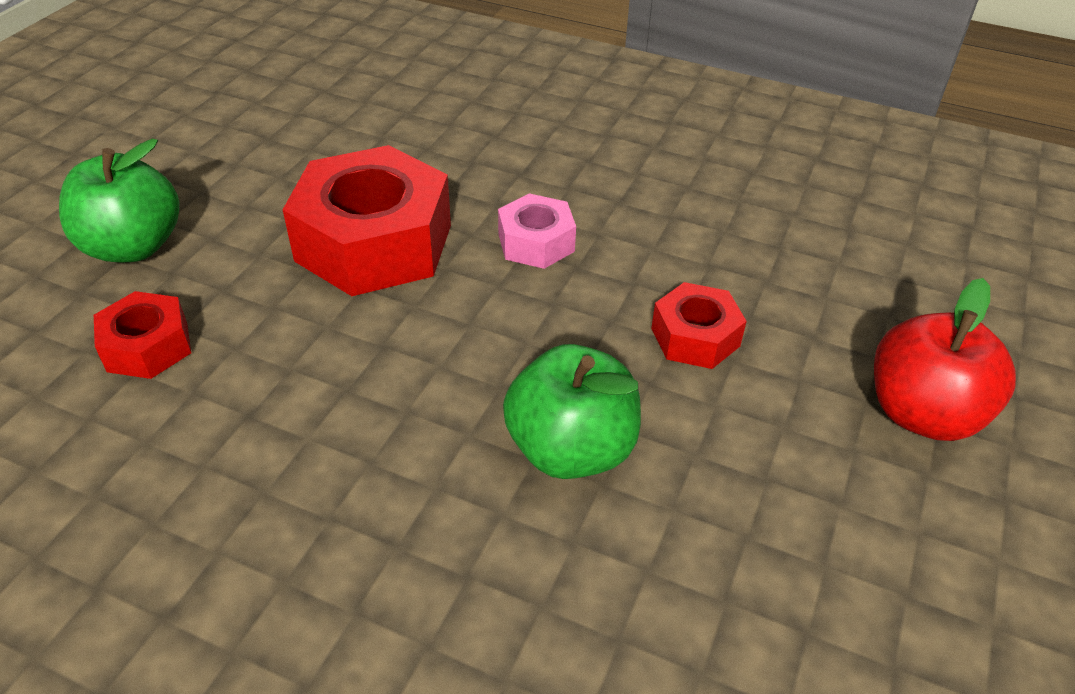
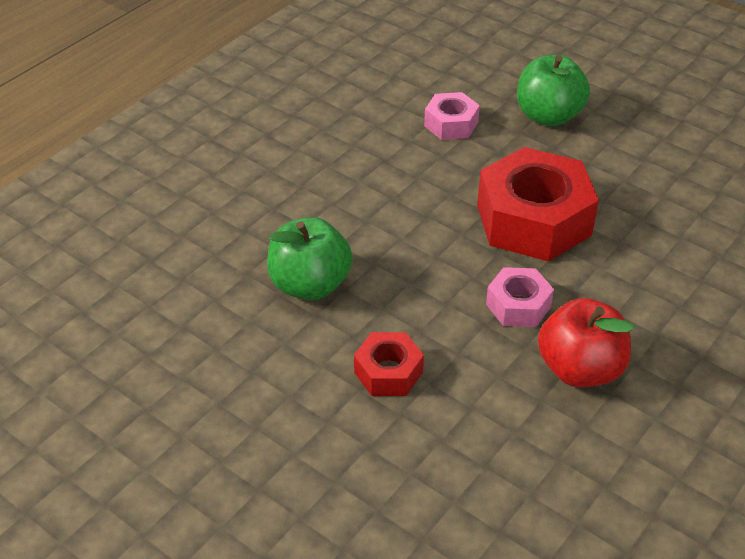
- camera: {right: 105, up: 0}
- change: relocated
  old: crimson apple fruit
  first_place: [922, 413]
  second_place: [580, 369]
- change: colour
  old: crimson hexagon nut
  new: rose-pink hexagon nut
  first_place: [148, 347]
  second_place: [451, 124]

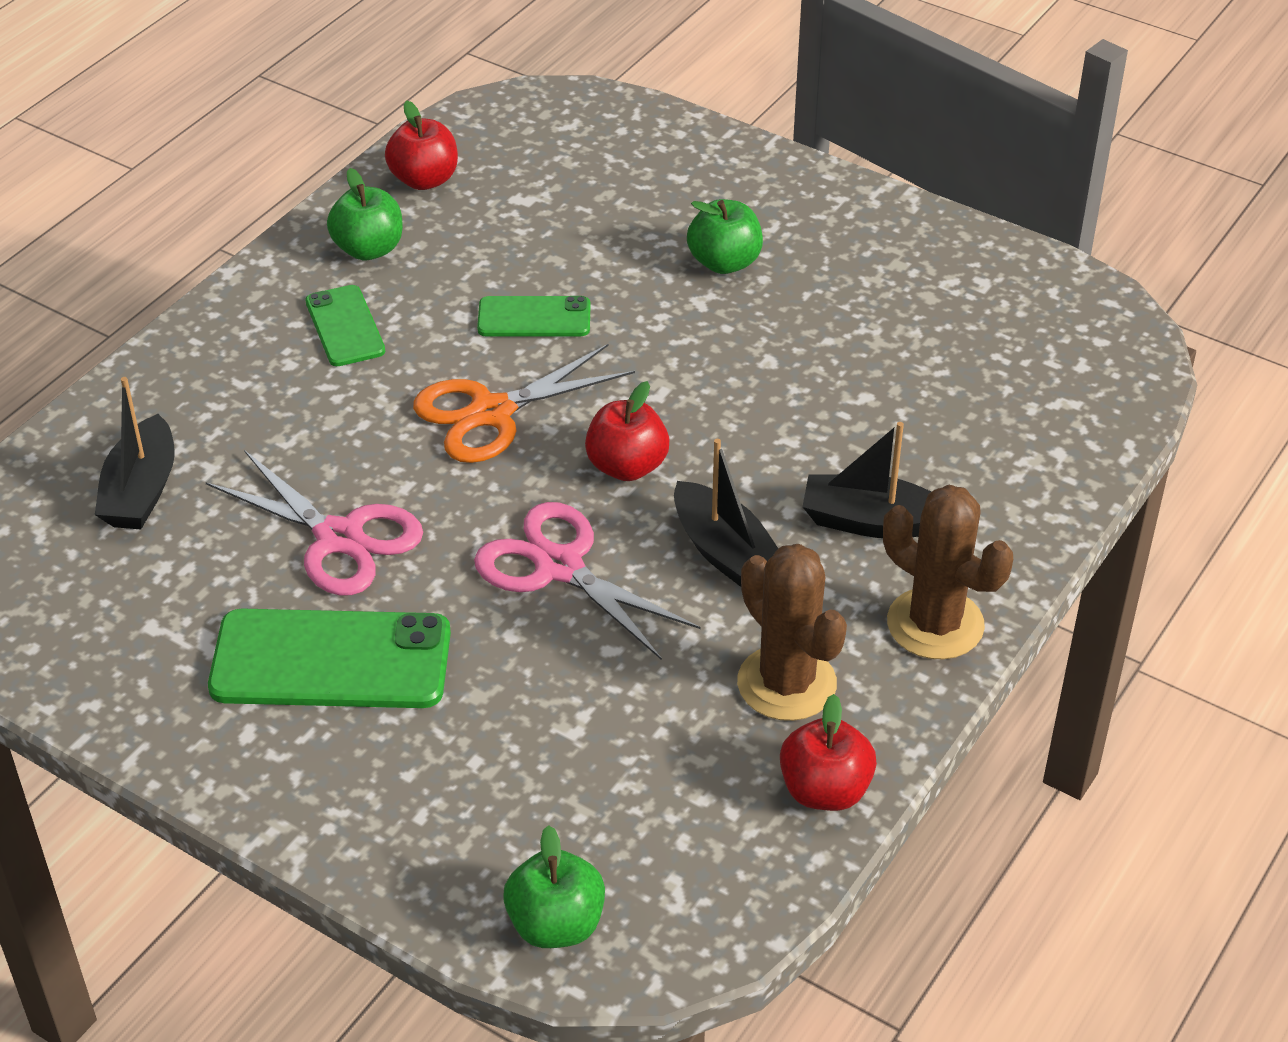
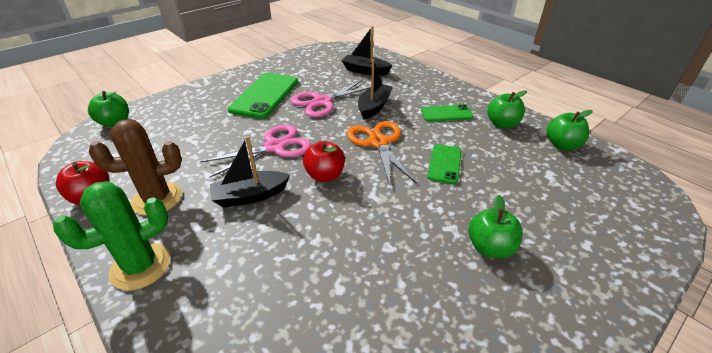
- camera: {right: 105, up: -5}
- change: relocated
  old: black boat
  first_place: [871, 521]
  second_place: [374, 107]
- change: colour
  old: crimson apple fruit
  new: emerald apple fruit
  first_place: [424, 180]
  second_place: [562, 145]
- change: colour
  old: russet saguaro cactus
  new: emerald saguaro cactus
  first_place: [935, 624]
  second_place: [141, 266]

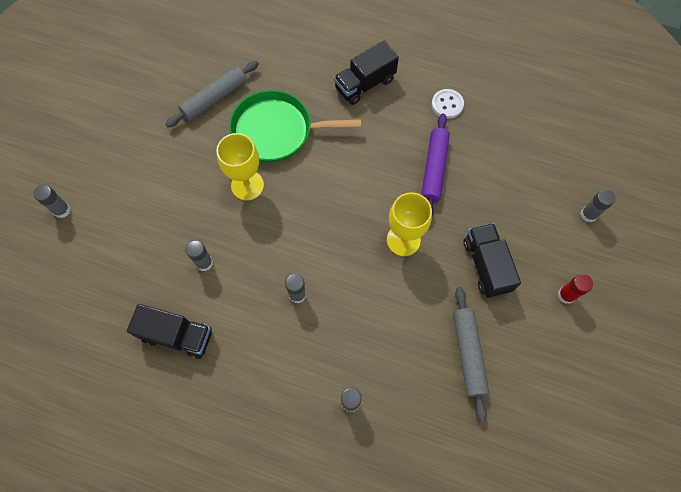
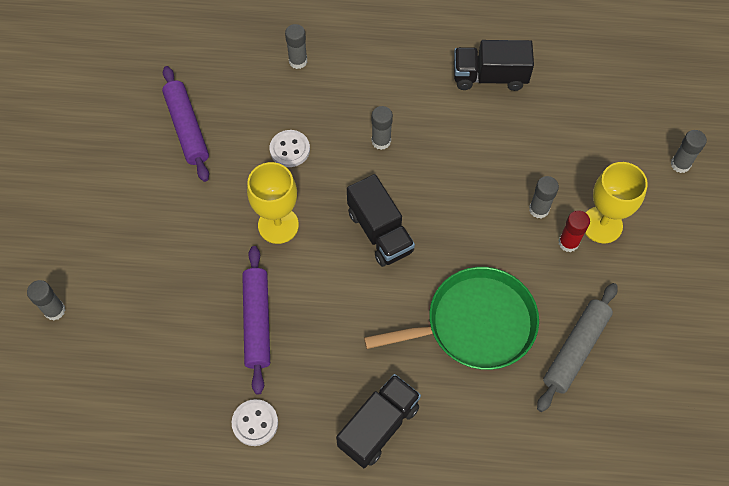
- camera: {right: 165, up: -5}
- change: appeared
  new: pure white sewing button
  second_place: [289, 149]
- change: relocated
  old: grey stick of glue
  first_place: [204, 263]
  second_place: [539, 209]
- change: relocated
  old: bright yellow goblet
  first_place: [247, 185]
  second_place: [602, 225]
- change: relocated
  old: black toy truck
  first_place: [486, 266]
  second_place: [380, 232]
- change: relocated
  old: crimson stick of glue
  first_place: [566, 295]
  second_place: [568, 243]
- change: colour
  old: grey pastry roller
  new: royal purple pastry roller
  first_place: [468, 353]
  second_place: [187, 128]

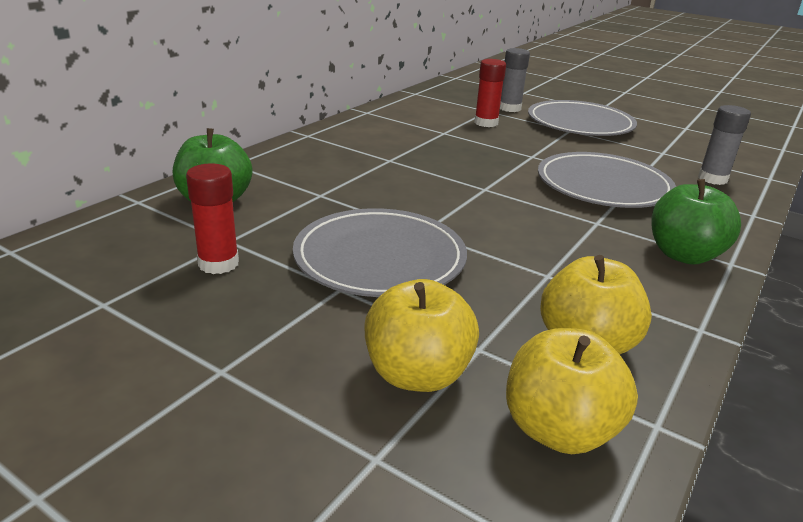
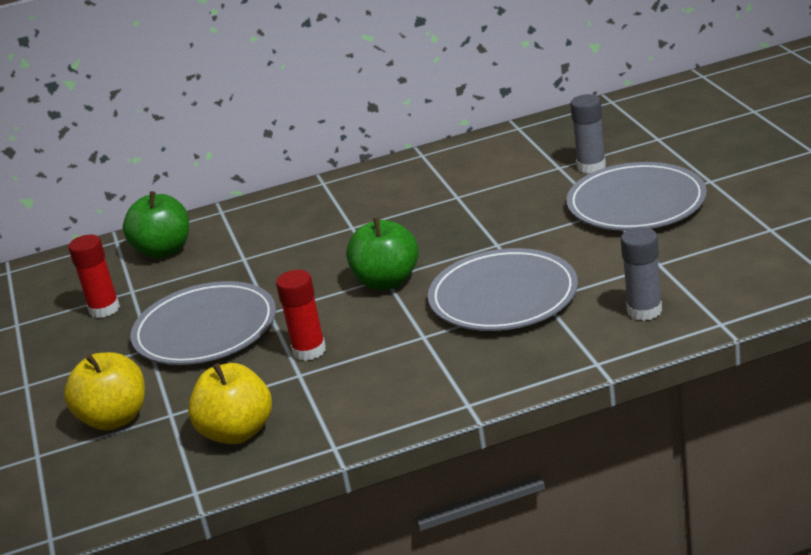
- camera: {right: 45, up: 0}
- change: missing
  old: bright yellow apple fruit
  first_place: [559, 430]
- change: relocated
  old: crimson stick of glue
  first_place: [486, 123]
  second_place: [309, 351]
- change: relocated
  old: emerald apple fruit
  first_place: [683, 255]
  second_place: [387, 282]

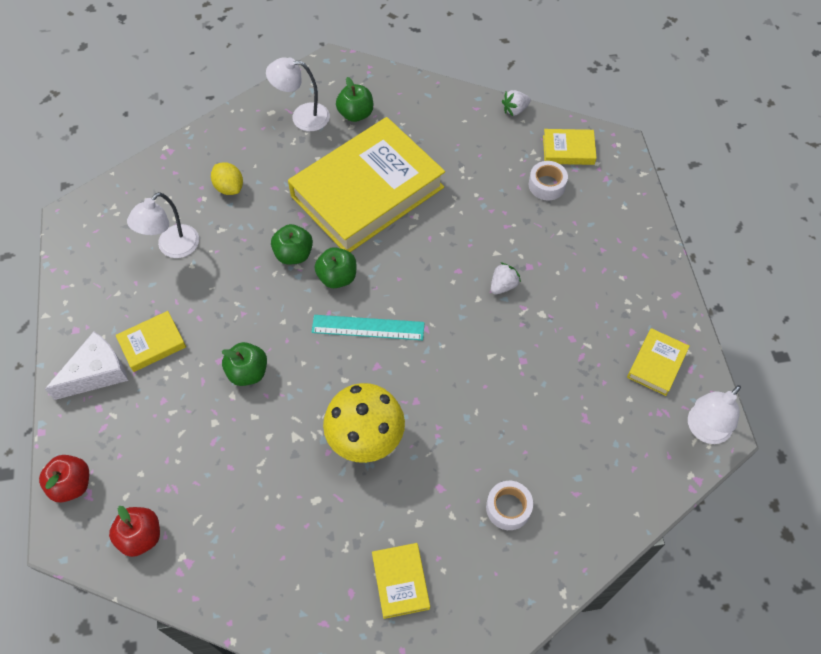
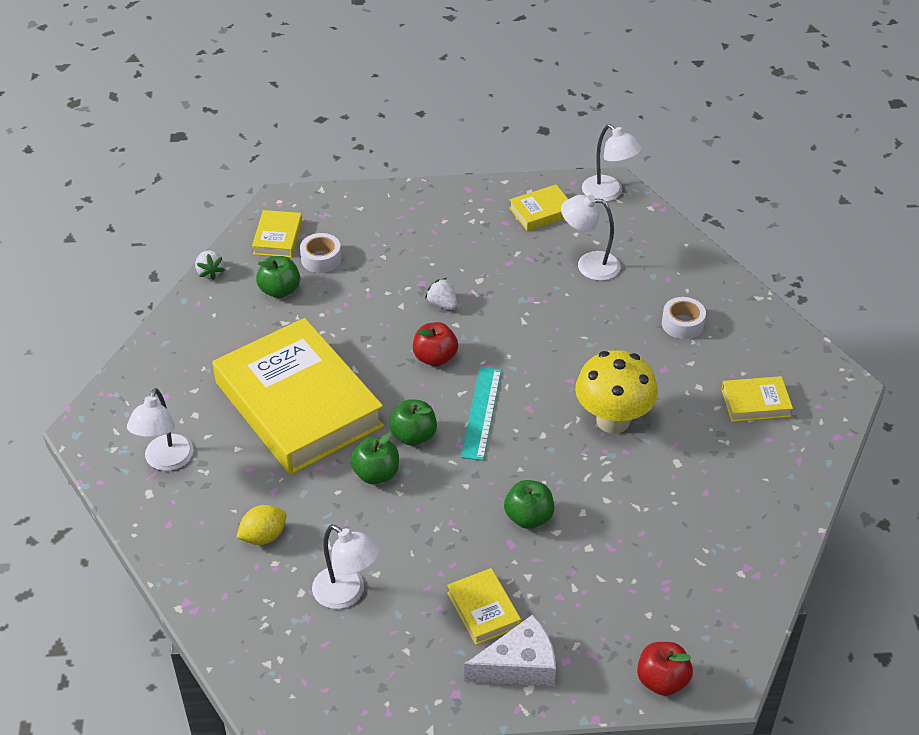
- camera: {right: -85, up: -15}
- change: appeared
  new: pure white lamp
  second_place: [589, 265]
- change: relocated
  old: crimson apple fruit
  first_place: [141, 536]
  second_place: [435, 358]
- change: relocated
  old: emerald apple fruit
  first_place: [356, 114]
  second_place: [280, 290]
- change: spun
  old: pure white cheese
  first_place: [96, 373]
  second_place: [519, 665]
  degrees: 105
- change: spun
  old: bright yellow book
  first_place: [656, 364]
  second_place: [541, 211]
  degrees: -60

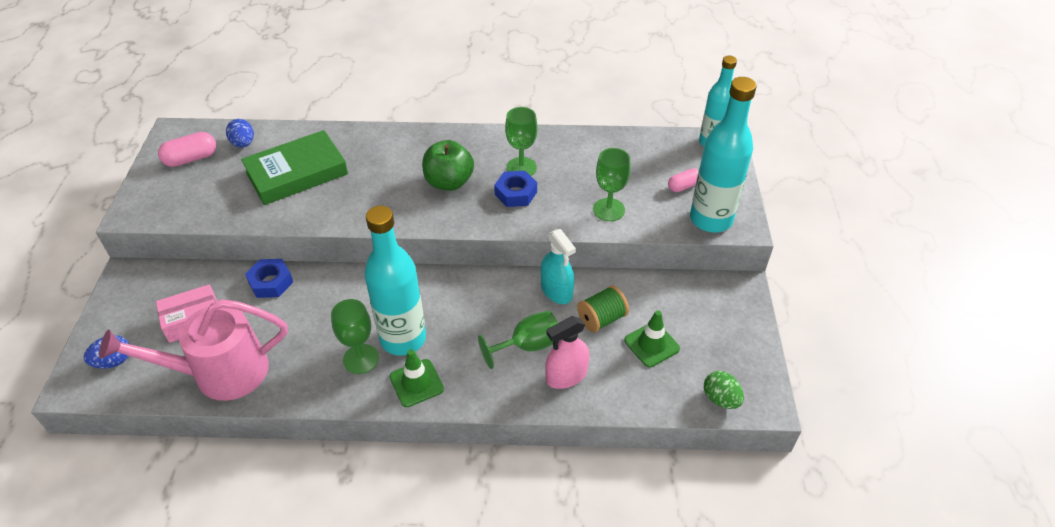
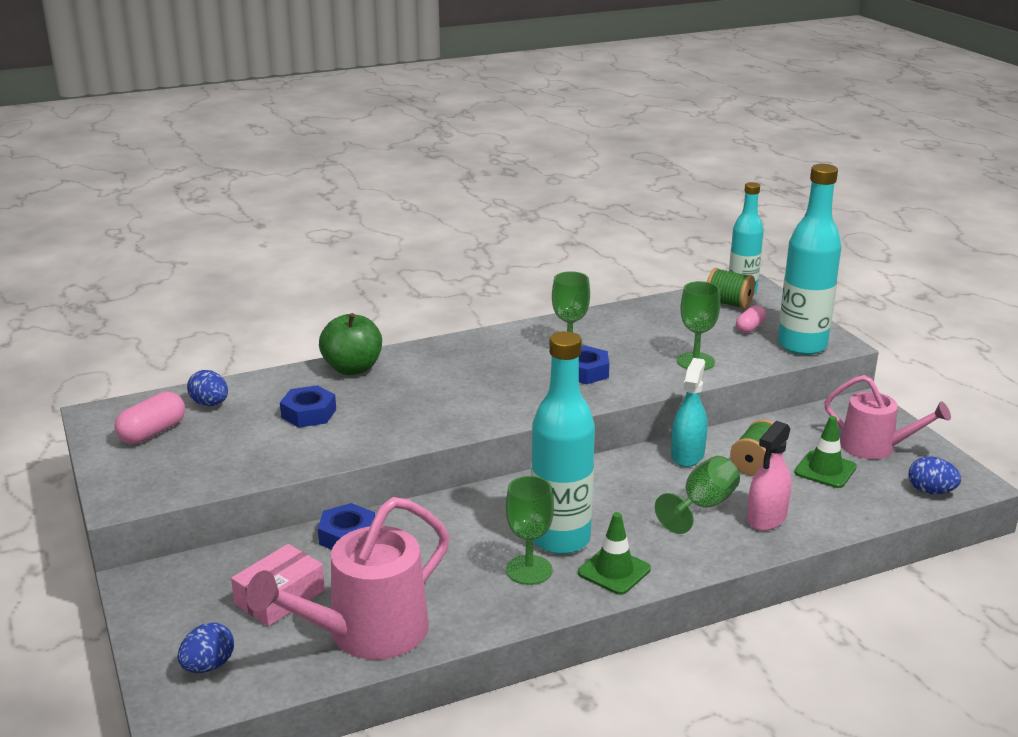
- camera: {right: -25, up: -20}
- change: appeared
  new: emerald bobbin
  second_place: [728, 303]
- change: appeared
  new: rose-pink watering pot
  second_place: [875, 447]
- change: relocated
  old: emerald apple fruit
  first_place: [449, 182]
  second_place: [352, 368]
- change: exchanged
  old: emerald book
  new: royal blue hexagon nut
  first_place: [297, 173]
  second_place: [309, 413]
- change: colour
  old: emerald egg shape
  new: royal blue egg shape
  first_place: [720, 399]
  second_place: [930, 491]
- change: spun
  old: aqua spray bottle
  first_place: [556, 291]
  second_place: [687, 455]
  degrees: -105

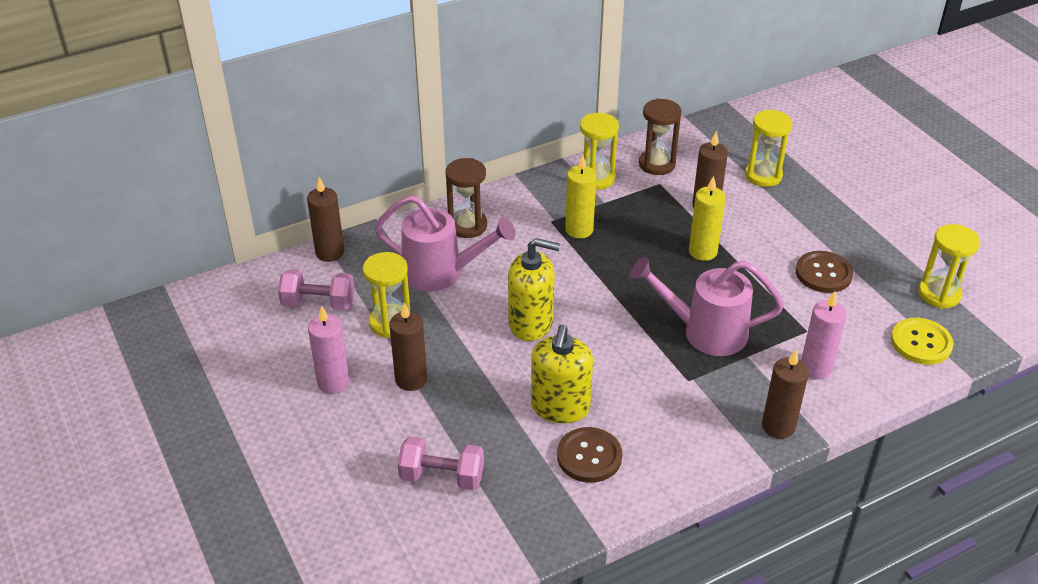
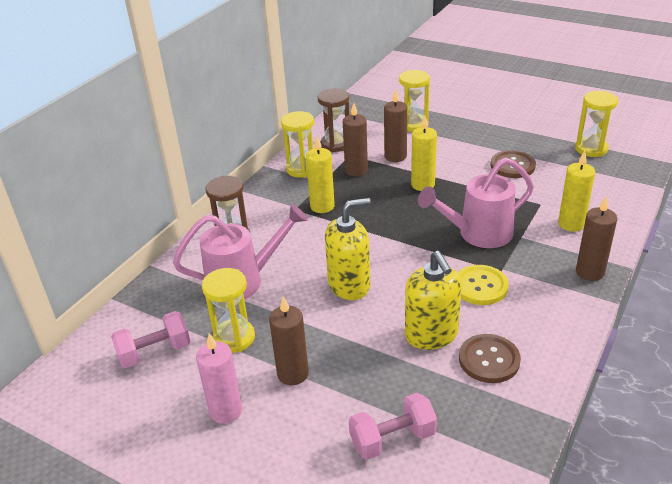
- camera: {right: -30, up: -5}
- change: relocated
  old: russet wax candle
  first_place: [330, 252]
  second_place: [356, 170]
- change: relocated
  old: bright yellow sewing button
  first_place: [921, 343]
  second_place: [480, 286]
- change: colour
  old: rose-pink wax candle
  new: bright yellow wax candle
  first_place: [815, 368]
  second_place: [571, 224]

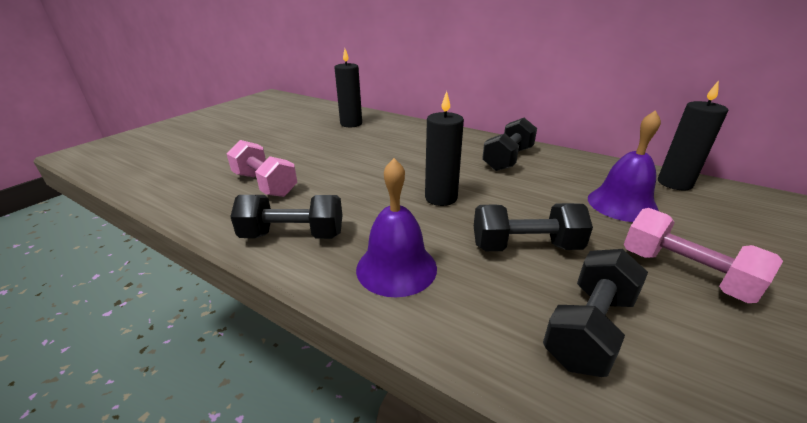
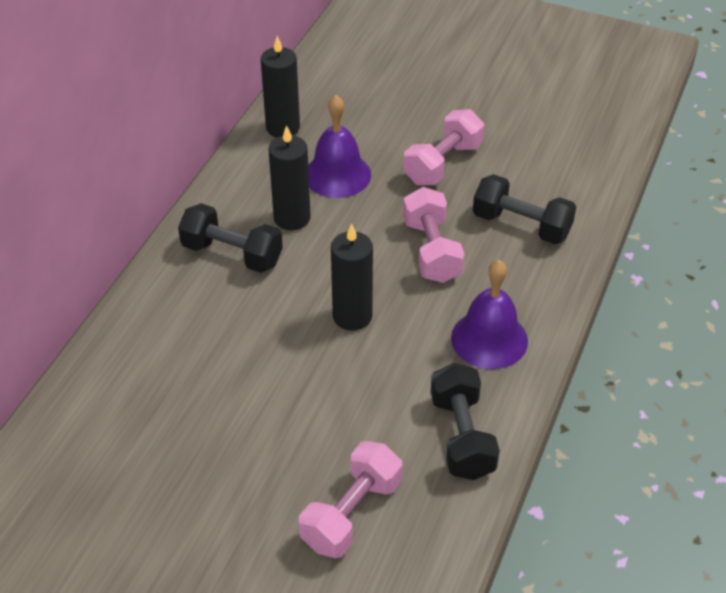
- camera: {right: -100, up: 15}
- change: relocated
  old: black wax candle
  first_place: [351, 124]
  second_place: [292, 218]
- change: colour
  old: black dumbbell
  new: rose-pink dumbbell
  first_place: [525, 246]
  second_place: [431, 251]

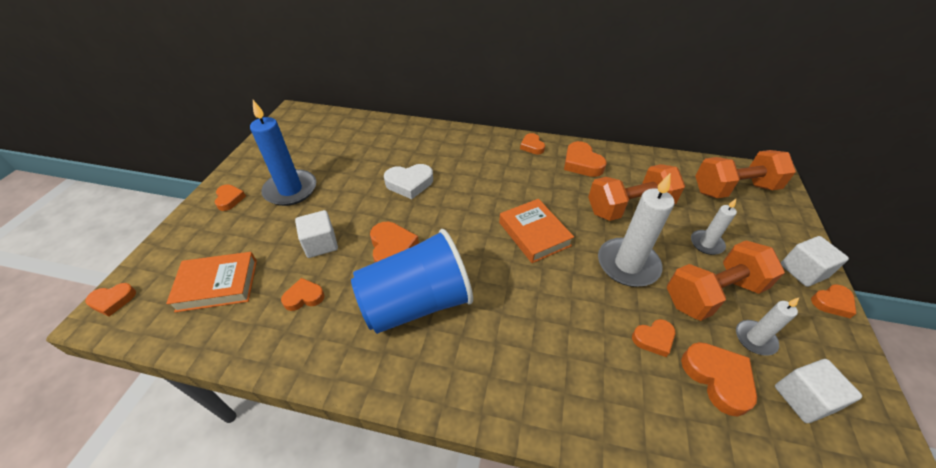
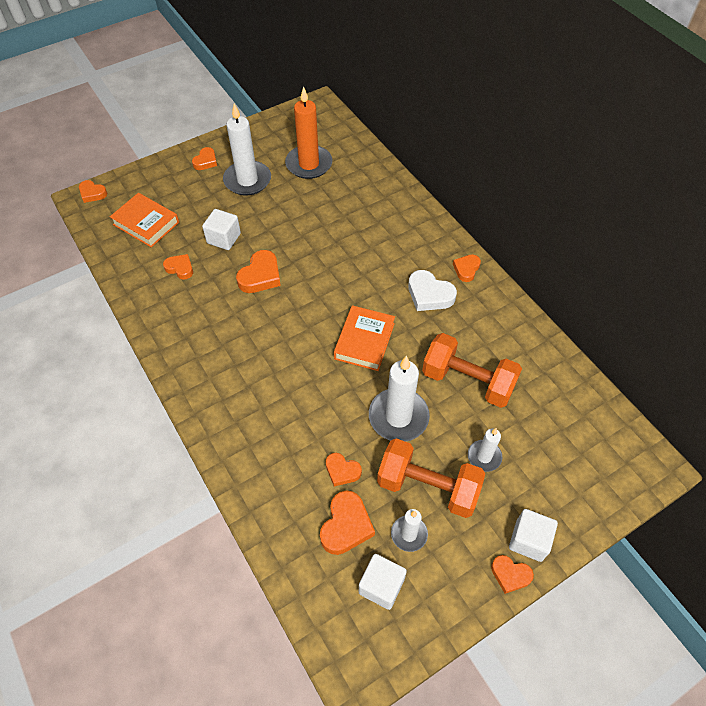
- camera: {right: 45, up: 10}
- change: missing
  old: royal blue tumbler
  first_place: [416, 303]
- change: missing
  old: orange heart shape
  first_place: [582, 163]
- change: missing
  old: orange dumbbell
  first_place: [734, 189]
- change: appeared
  new: orange wax candle
  second_place: [309, 164]
- change: relocated
  old: pure white heart shape
  first_place: [409, 183]
  second_place: [429, 294]
- change: colour
  old: royal blue wax candle
  new: pure white wax candle
  first_place: [290, 190]
  second_place: [247, 180]

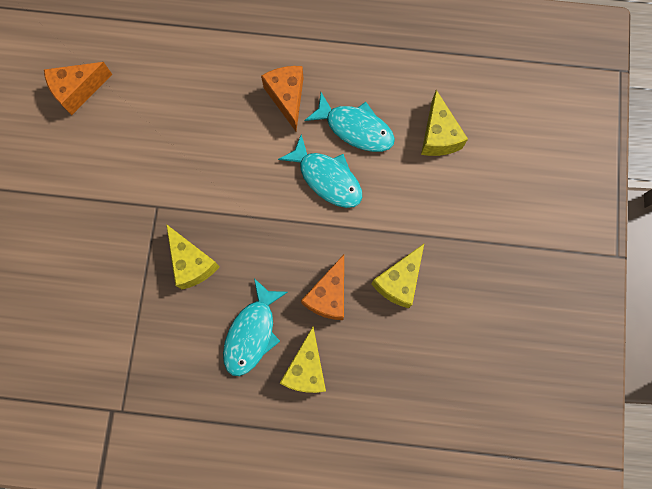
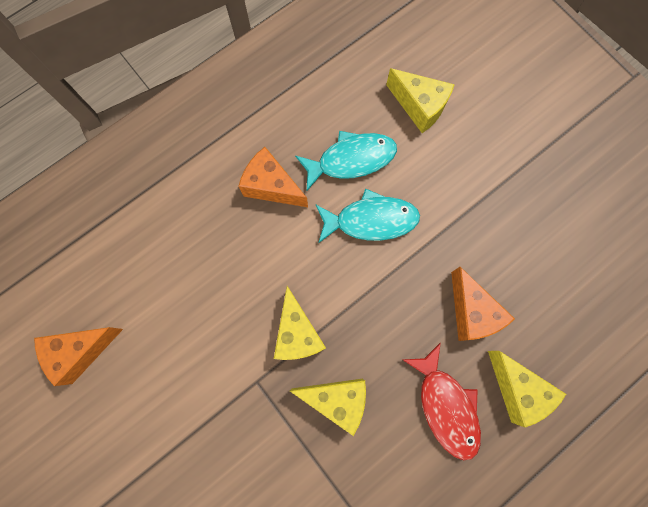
- camera: {right: -45, up: 0}
- change: relocated
  old: bright yellow cheese
  first_place: [399, 281]
  second_place: [297, 333]
- change: colour
  old: aqua fish
  new: crimson fish
  first_place: [252, 333]
  second_place: [446, 406]
- change: spun
  old: orange cheese
  first_place: [78, 91]
  second_place: [81, 351]
  degrees: 45

